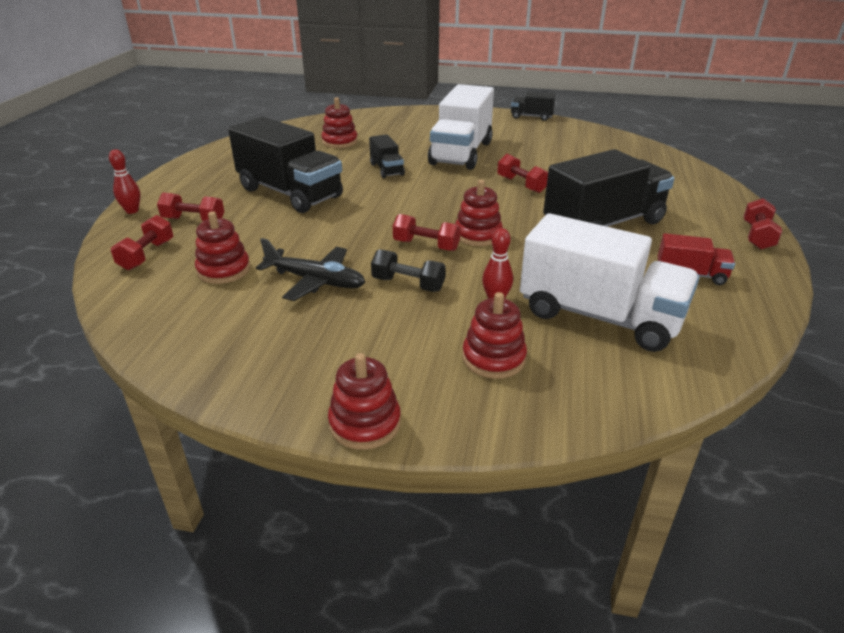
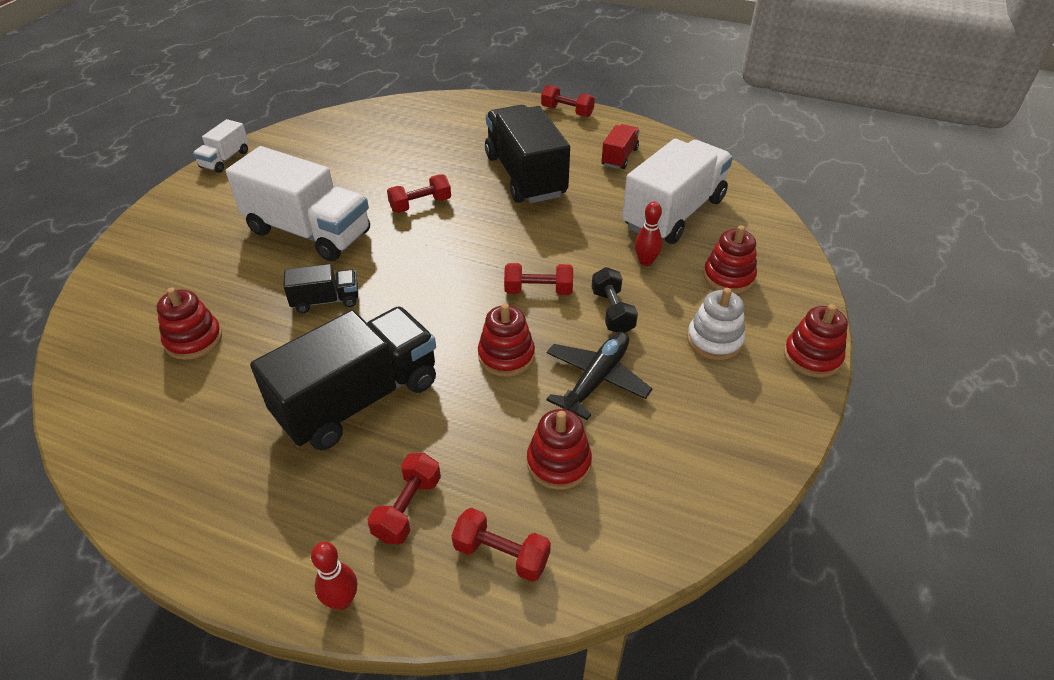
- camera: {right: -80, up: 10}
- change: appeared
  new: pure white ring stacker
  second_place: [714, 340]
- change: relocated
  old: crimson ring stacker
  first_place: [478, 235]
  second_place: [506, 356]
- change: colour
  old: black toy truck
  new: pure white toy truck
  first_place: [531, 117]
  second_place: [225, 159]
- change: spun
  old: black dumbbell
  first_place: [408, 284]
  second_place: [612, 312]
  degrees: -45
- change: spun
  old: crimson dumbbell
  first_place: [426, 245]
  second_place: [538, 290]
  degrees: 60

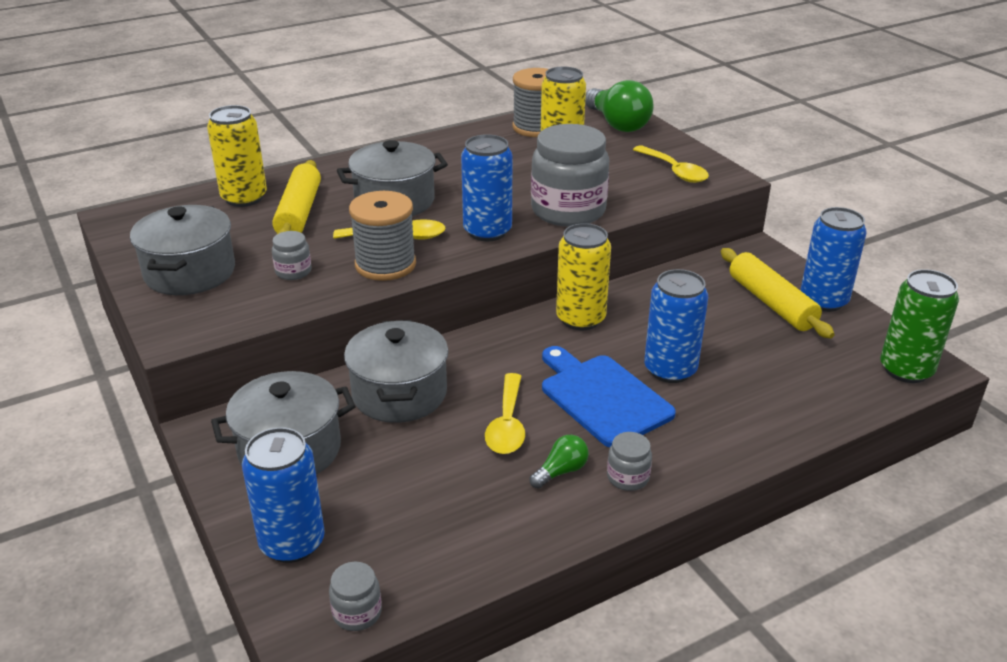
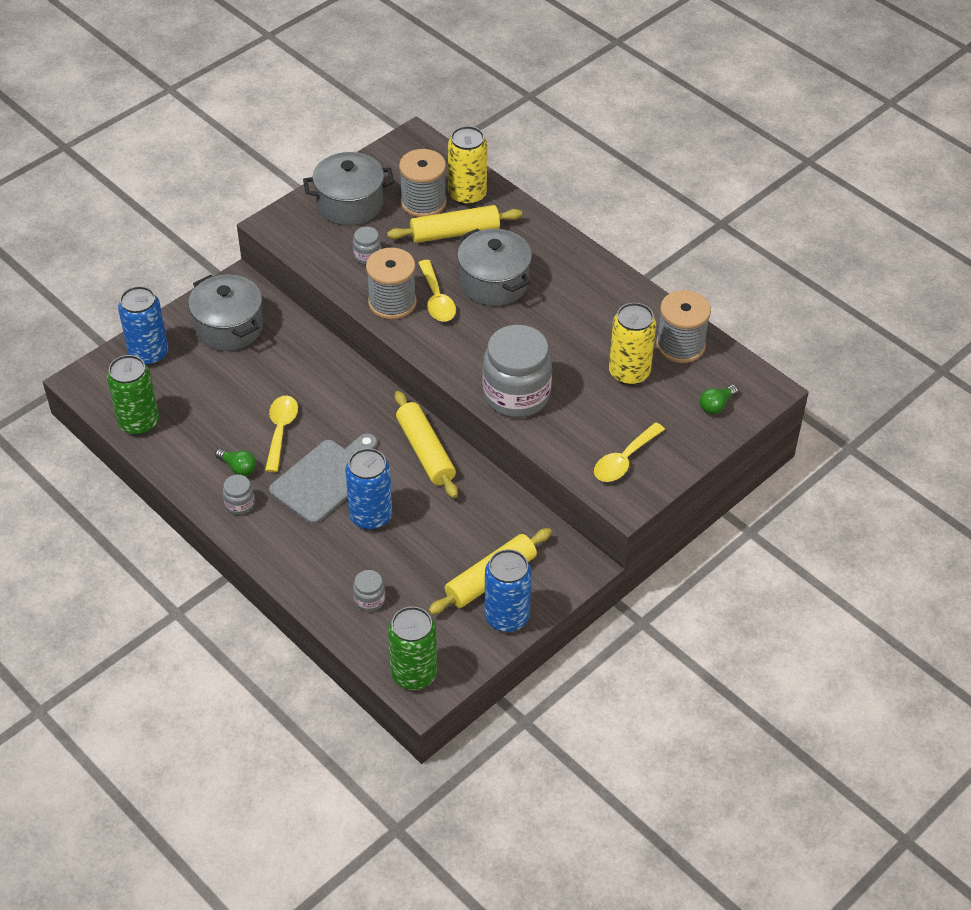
- camera: {right: 75, up: 15}
- change: missing
  old: grey pot
  first_place: [399, 393]
- change: missing
  old: royal blue tin
  first_place: [487, 231]
- change: appeared
  new: emerald tin
  second_place: [139, 422]
- change: appeared
  new: grey bobbin
  second_place: [423, 202]
- change: relocated
  old: grey jam jar
  first_place: [357, 613]
  second_place: [369, 600]
- change: exchanged
  old: bright yellow tin
  new: bright yellow pastry roller
  first_place: [580, 319]
  second_place: [425, 451]
- change: colour
  old: royal blue bread board
  new: grey bread board
  first_place: [602, 397]
  second_place: [325, 479]
- change: spun
  old: bright yellow spoon
  first_place: [507, 424]
  second_place: [281, 430]
  degrees: 105
- change: size
  old: emerald lightbulb
  first_place: [617, 124]
  second_place: [716, 405]
  factor: 0.49

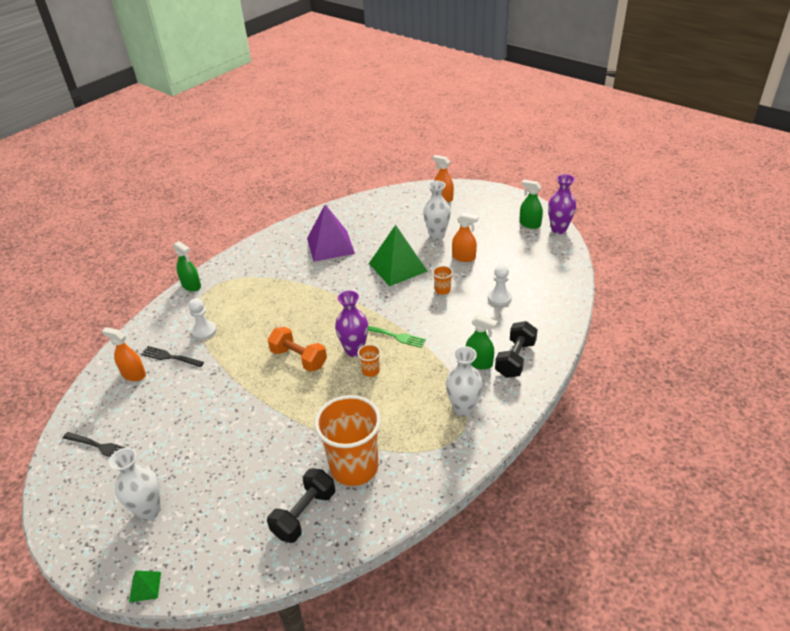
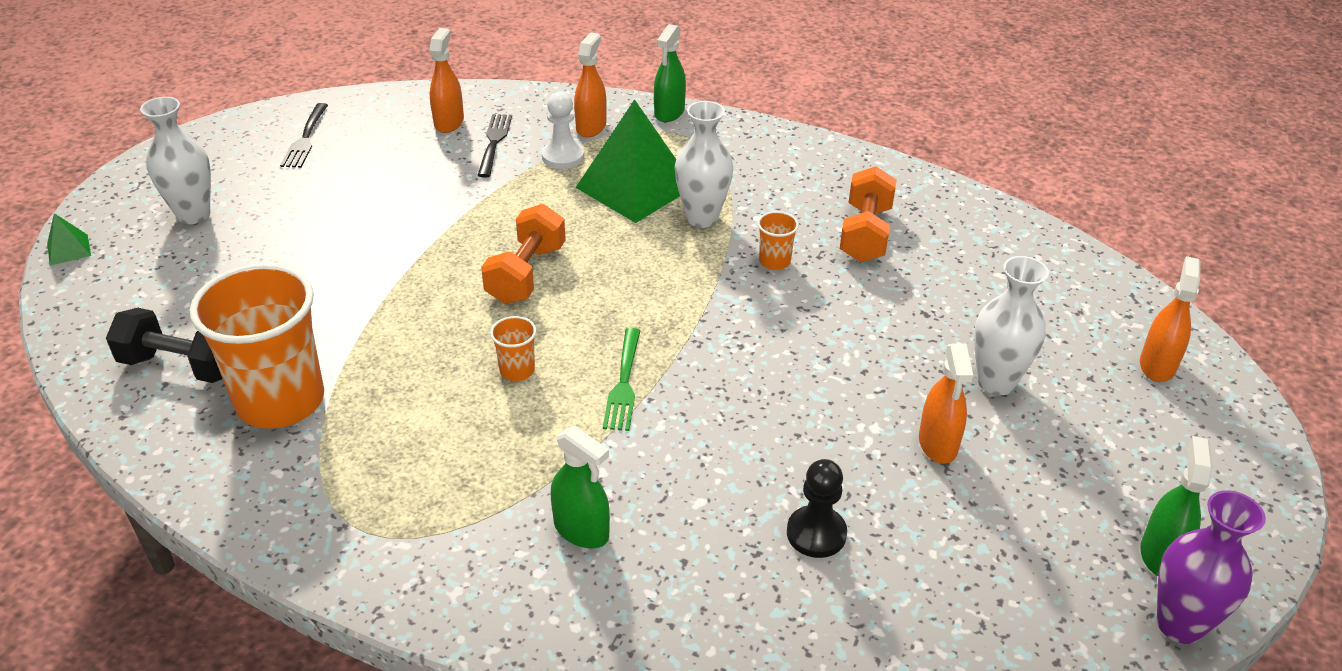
- camera: {right: 70, up: 0}
- change: missing
  old: royal purple vase
  first_place: [354, 350]
- change: missing
  old: black dumbbell
  first_place: [515, 359]
- change: appeared
  new: orange spray bottle
  second_place: [591, 127]
- change: relocated
  old: emerald pyramid
  first_place: [398, 267]
  second_place: [635, 187]
- change: relocated
  old: orange tumbler
  first_place: [442, 290]
  second_place: [774, 261]
- change: relocated
  old: pure white vase
  first_place: [463, 408]
  second_place: [702, 218]
- change: exchanged
  old: royal purple pyramid
  new: orange dumbbell
  first_place: [330, 245]
  second_place: [865, 234]
- change: colour
  old: pure white game pawn
  new: black game pawn
  first_place: [499, 298]
  second_place: [816, 533]
- change: spun
  old: emerald spray bottle
  first_place: [479, 363]
  second_place: [581, 530]
  degrees: -60

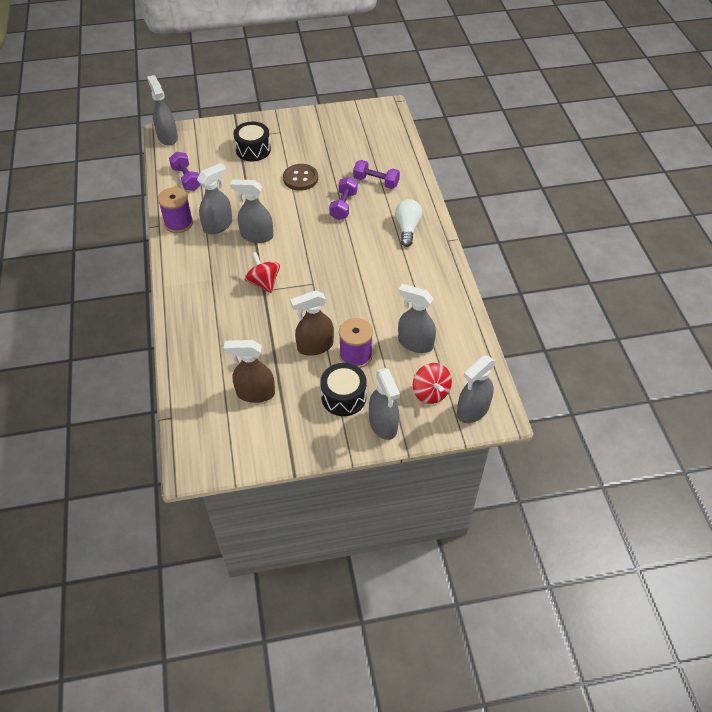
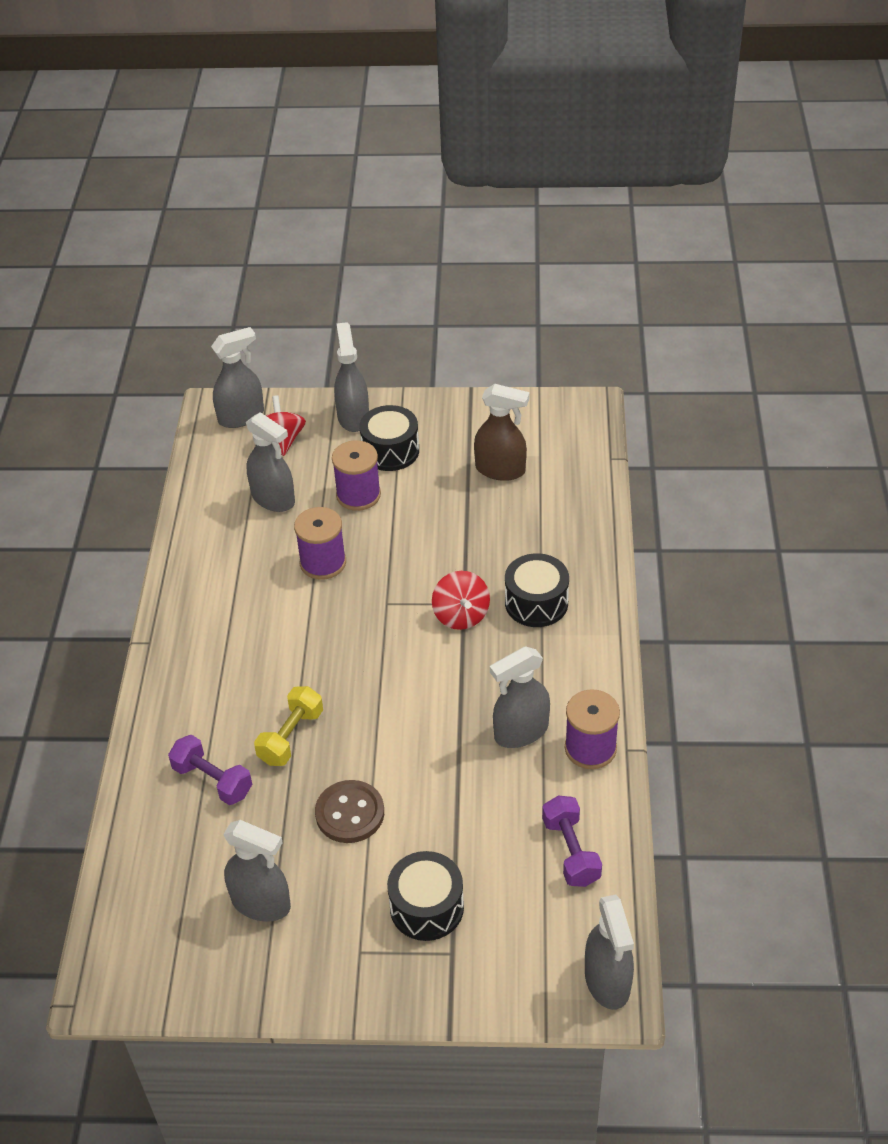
- camera: {right: -165, up: -5}
- change: missing
  old: russet spray bottle
  first_place: [315, 346]
- change: missing
  old: pure white lightbulb
  first_place: [407, 228]
- change: appeared
  new: royal purple bobbin
  second_place: [323, 562]
- change: appeared
  new: black toy drum
  second_place: [536, 603]
- change: relocated
  old: grey spray bottle
  first_place: [256, 236]
  second_place: [261, 903]
- change: colour
  old: royal purple dumbbell
  new: bright yellow dumbbell
  first_place: [343, 206]
  second_place: [291, 737]

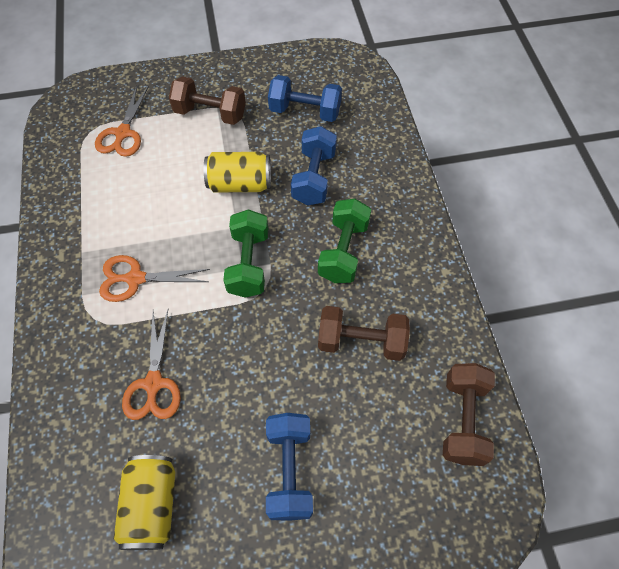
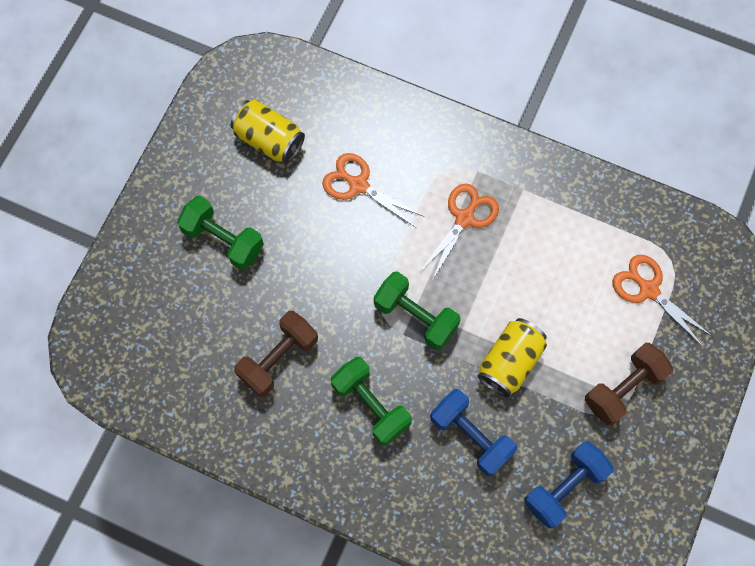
- camera: {right: 125, up: 10}
- change: missing
  old: russet dumbbell
  first_place: [462, 419]
- change: colour
  old: royal blue dumbbell
  new: emerald dumbbell
  first_place: [289, 470]
  second_place: [223, 240]

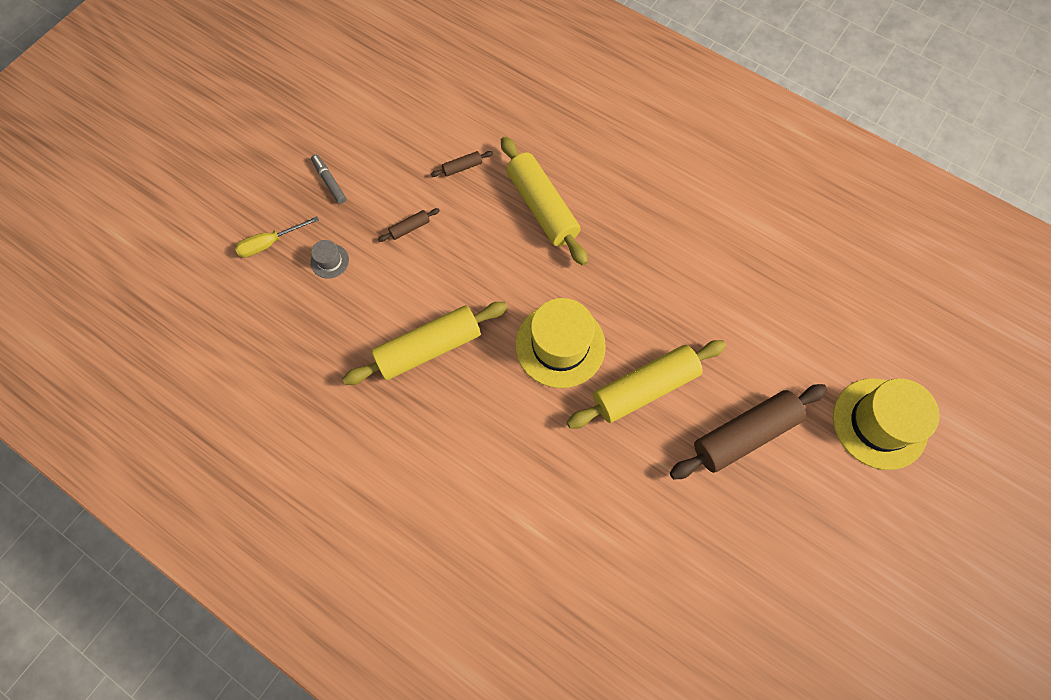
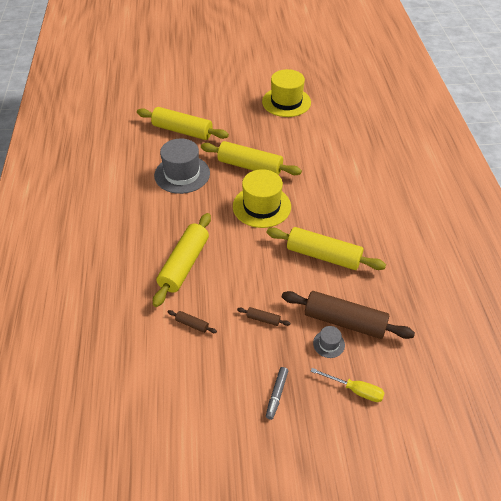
- camera: {right: -130, up: -20}
- change: appeared
  new: bright yellow pastry roller
  second_place: [182, 131]
- change: appeared
  new: grey top hat
  second_place: [182, 174]
- change: relocated
  old: russet pastry roller
  first_place: [744, 435]
  second_place: [344, 321]
- change: relocated
  old: bright yellow top hat
  first_place: [879, 423]
  second_place: [286, 102]

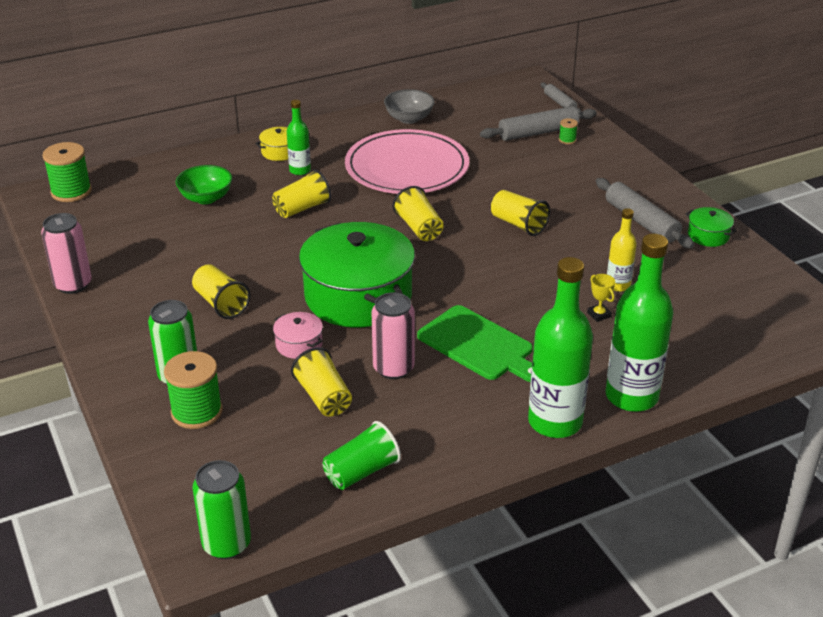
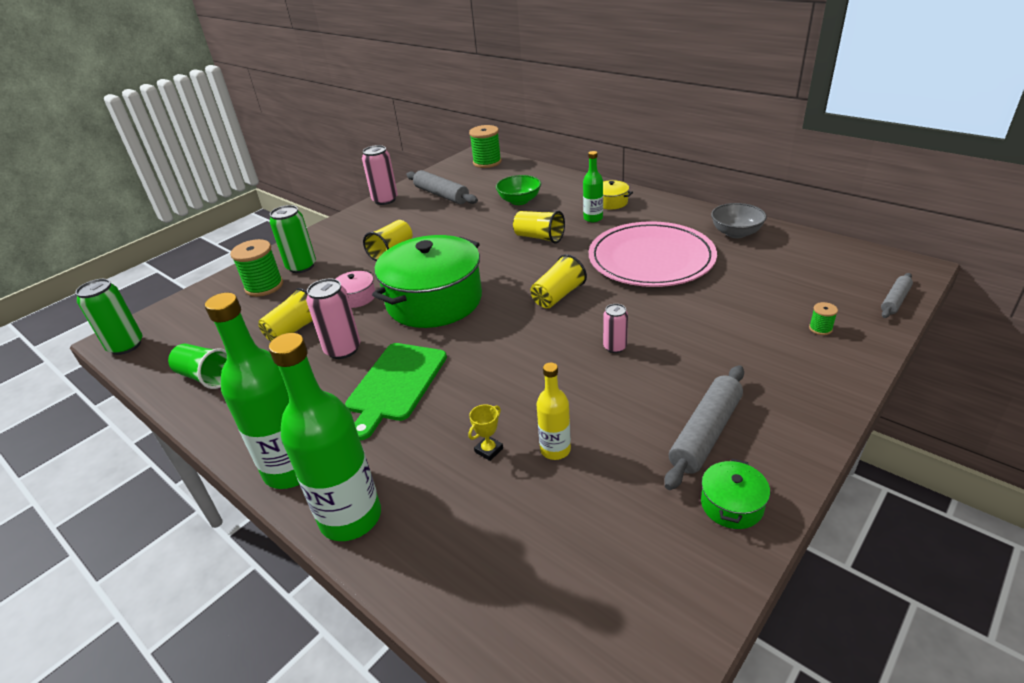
- camera: {right: 70, up: 0}
- change: relocated
  old: grey pastry roller
  first_place: [538, 132]
  second_place: [441, 195]
- change: exchanged
  old: bright yellow tumbler
  new: rose-pink tin
  first_place: [518, 224]
  second_place: [615, 347]

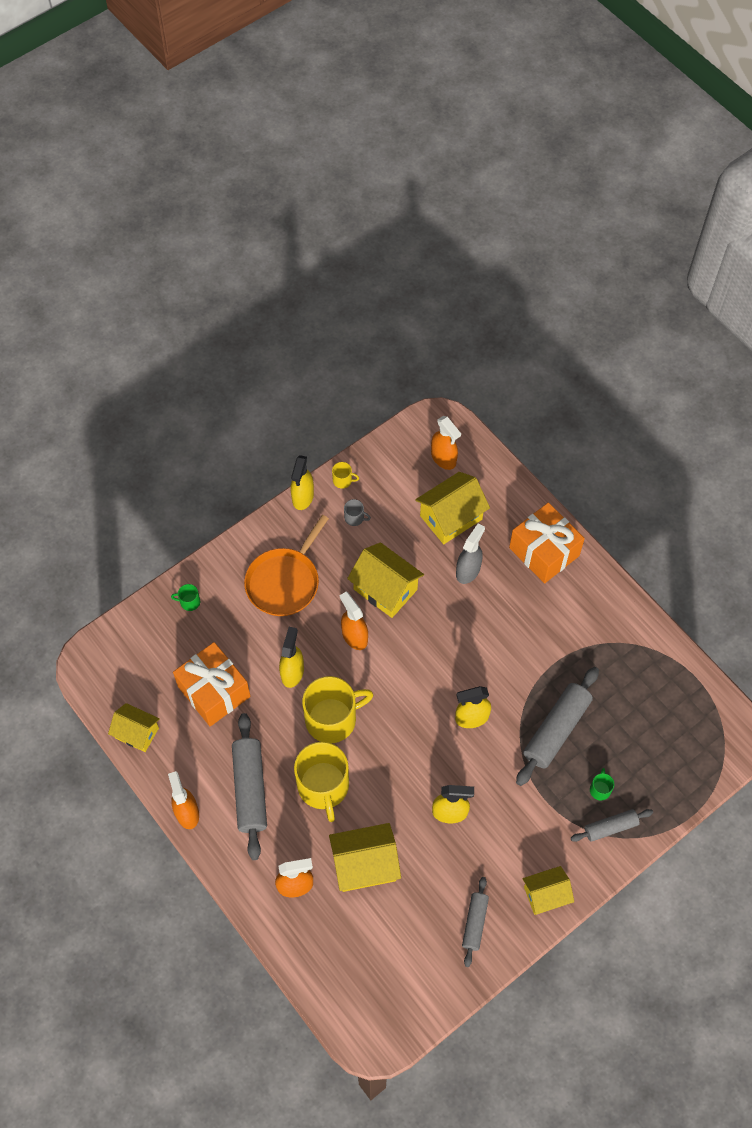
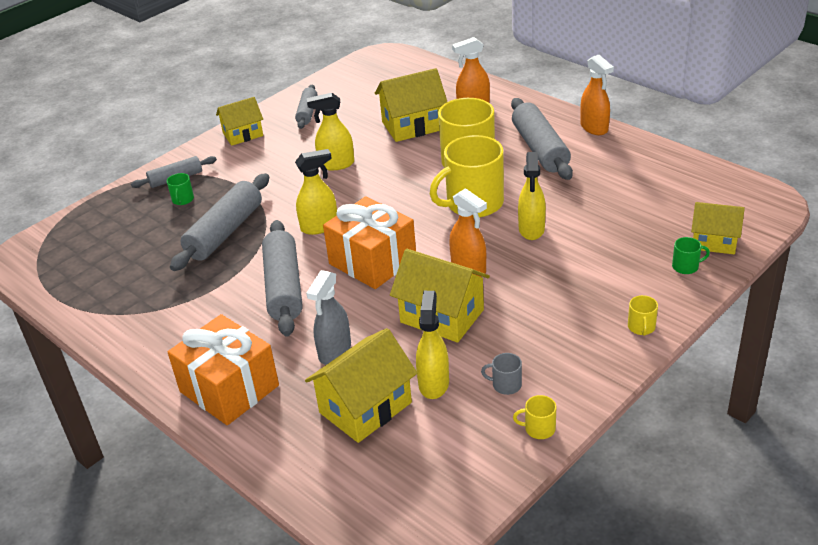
- camera: {right: 175, up: -25}
- change: missing
  old: orange pan
  first_place: [285, 582]
- change: missing
  old: orange spray bottle
  first_place: [443, 458]
- change: appeared
  new: grey pastry roller
  second_place: [284, 287]
- change: appeared
  new: bright yellow coffee mug
  second_place: [641, 327]
- change: relocated
  old: bright yellow cottage
  first_place: [137, 733]
  second_place: [714, 241]
- change: relocated
  old: orange present
  first_place: [214, 691]
  second_place: [372, 261]
- change: relocated
  old: bright yellow spray bottle
  first_place: [303, 497]
  second_place: [434, 383]

